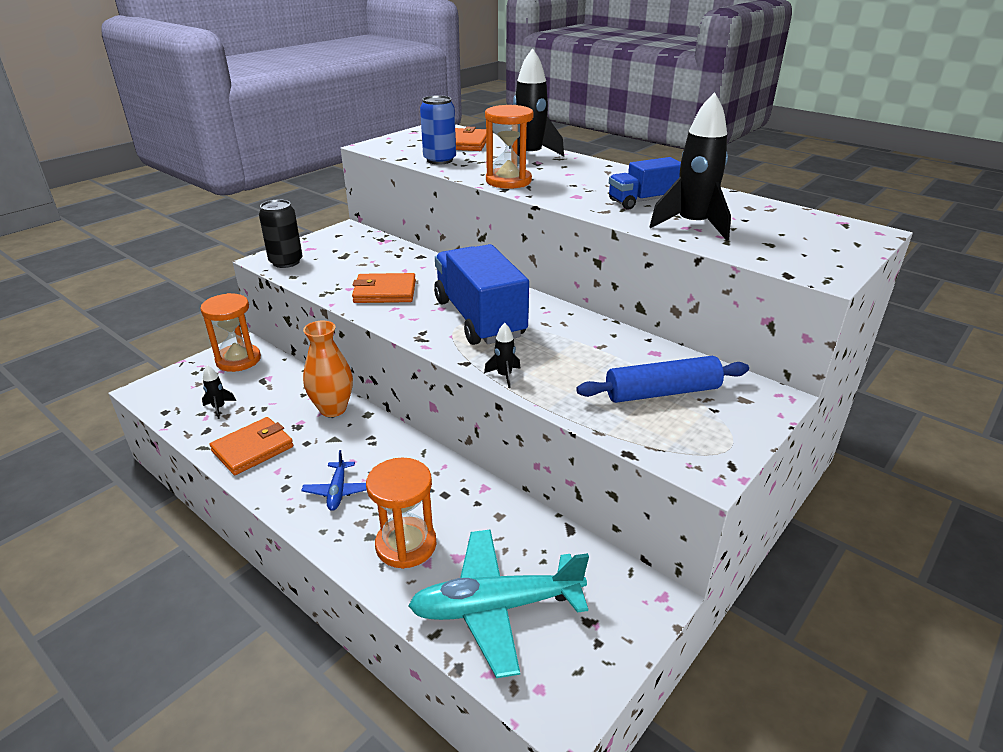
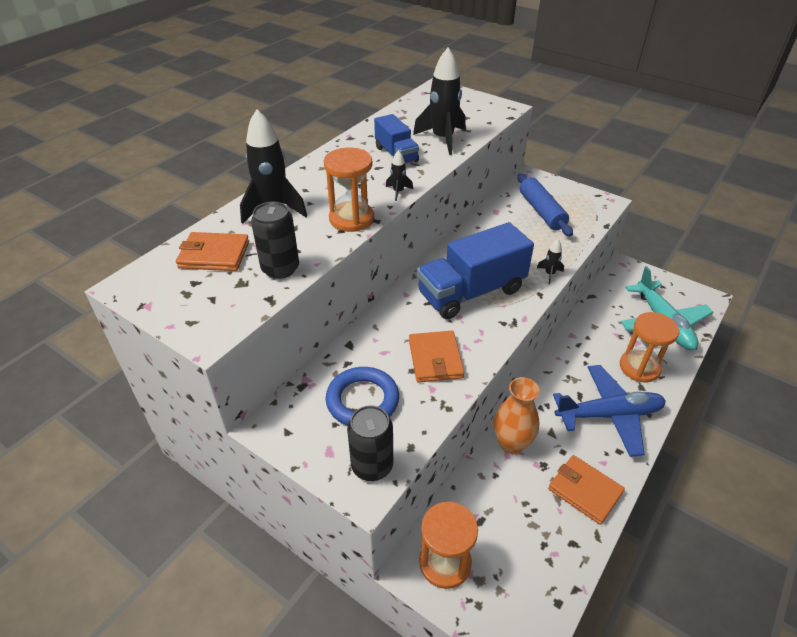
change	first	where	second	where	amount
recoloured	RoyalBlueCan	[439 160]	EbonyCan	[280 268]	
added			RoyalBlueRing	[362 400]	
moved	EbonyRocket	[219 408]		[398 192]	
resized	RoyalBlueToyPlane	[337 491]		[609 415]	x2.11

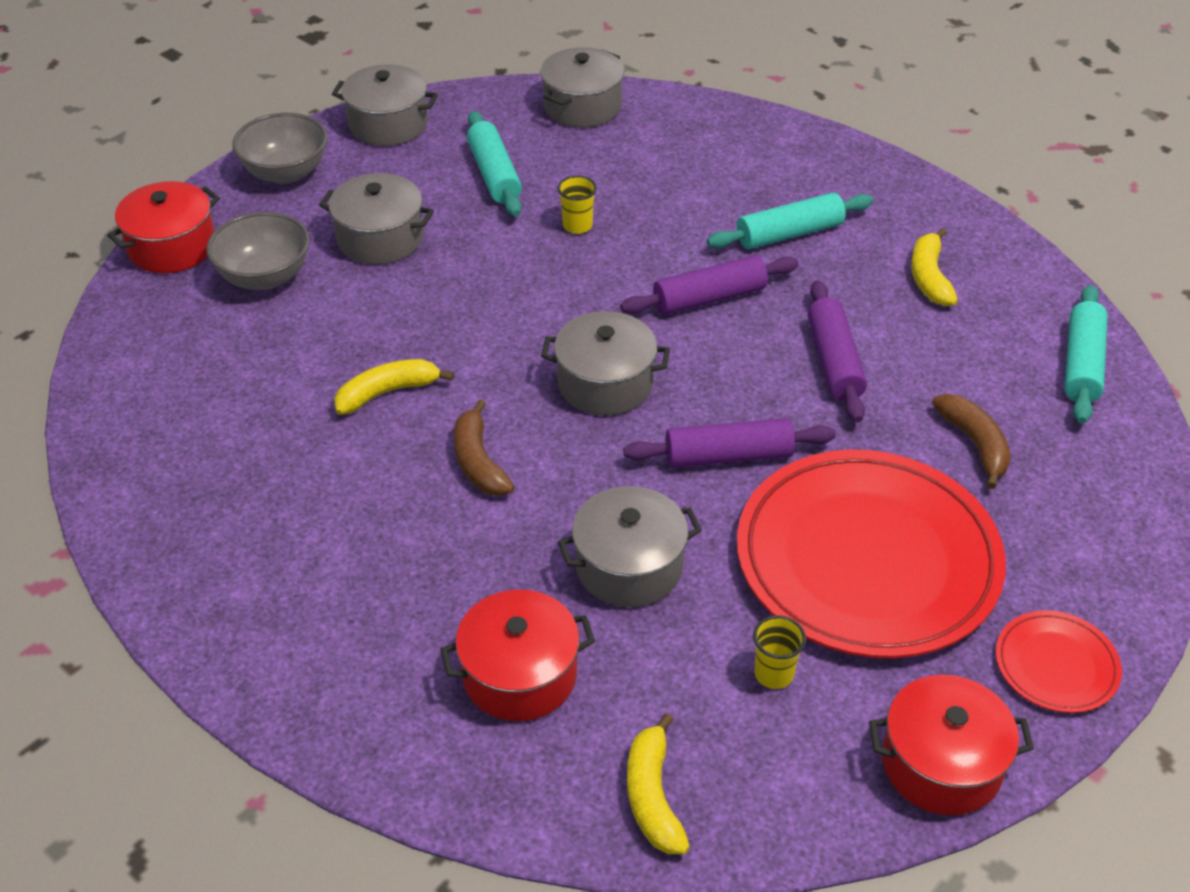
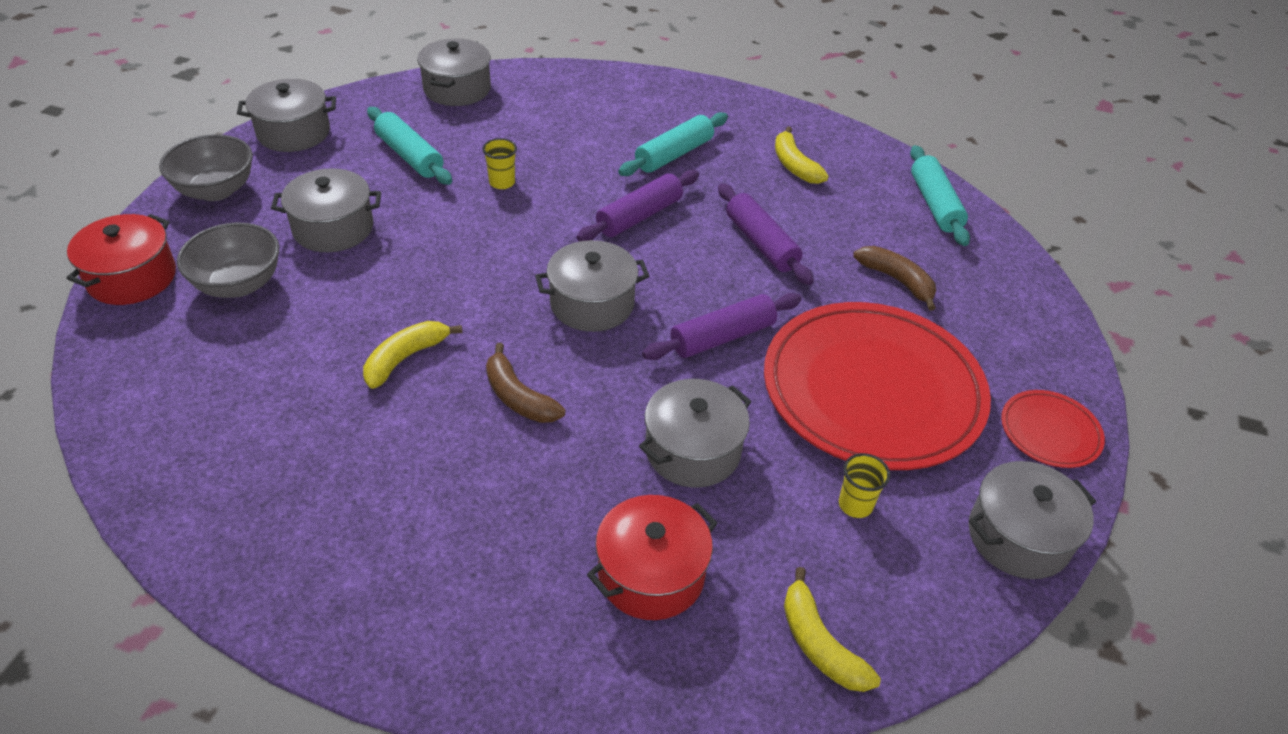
change	first	where	second	where	amount
recoloured	RedCookingPot	[941 764]	GreyCookingPot	[1018 537]	

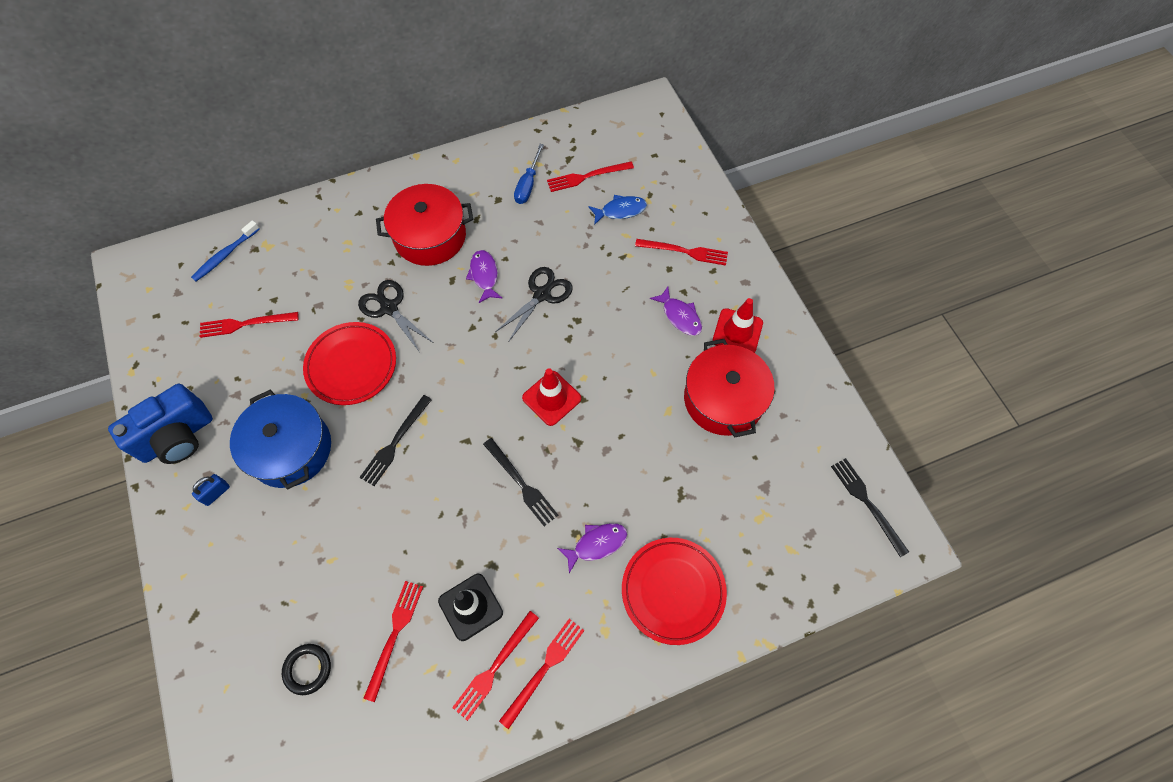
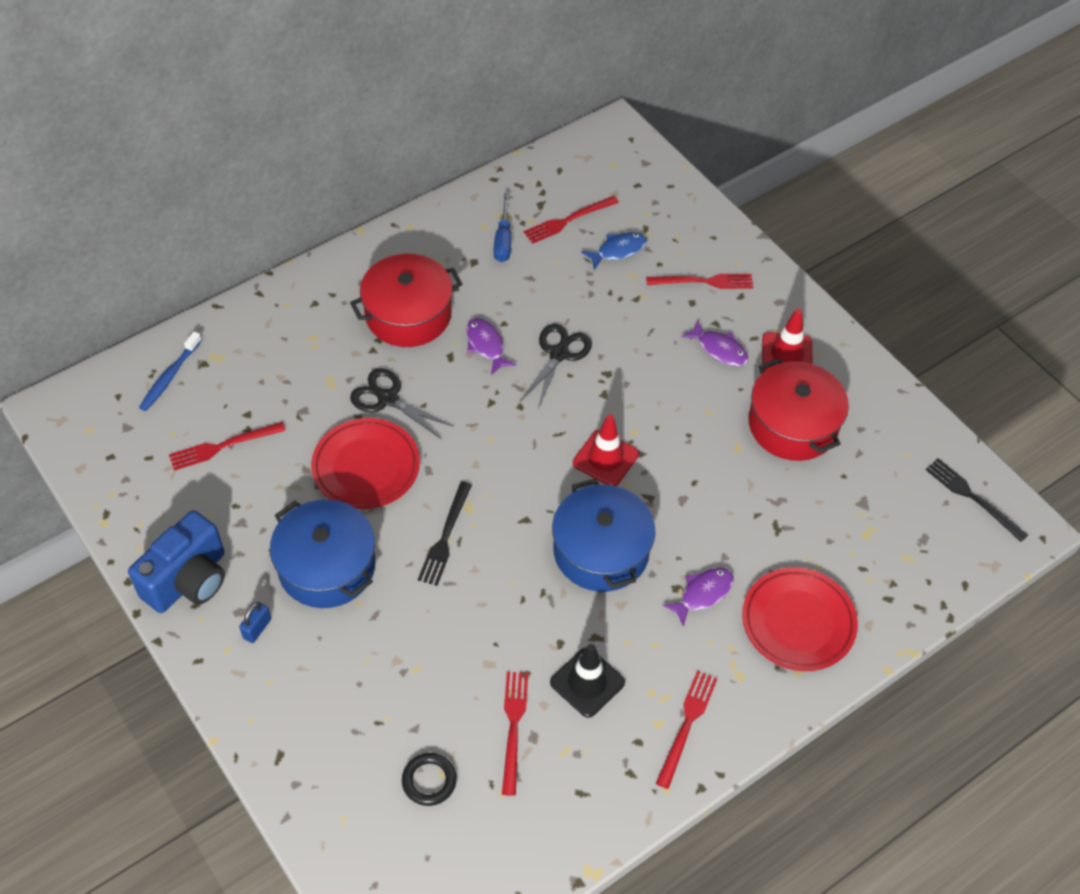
change	first	where	second	where	amount
replaced	EbonyDinnerFork	[521 484]	RoyalBlueCookingPot	[601 551]	
removed	RedDinnerFork	[494 667]			

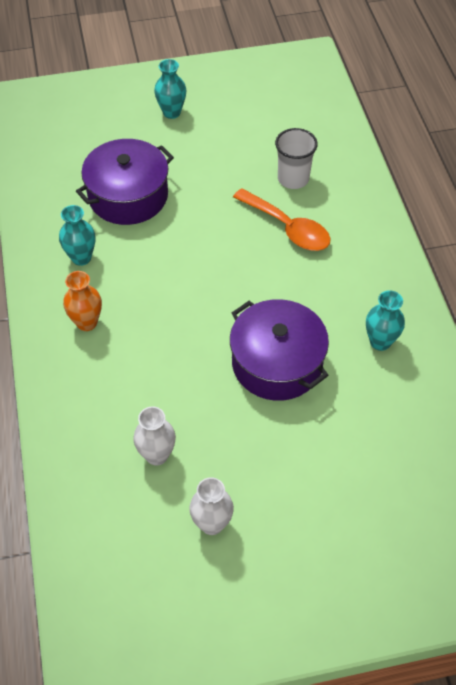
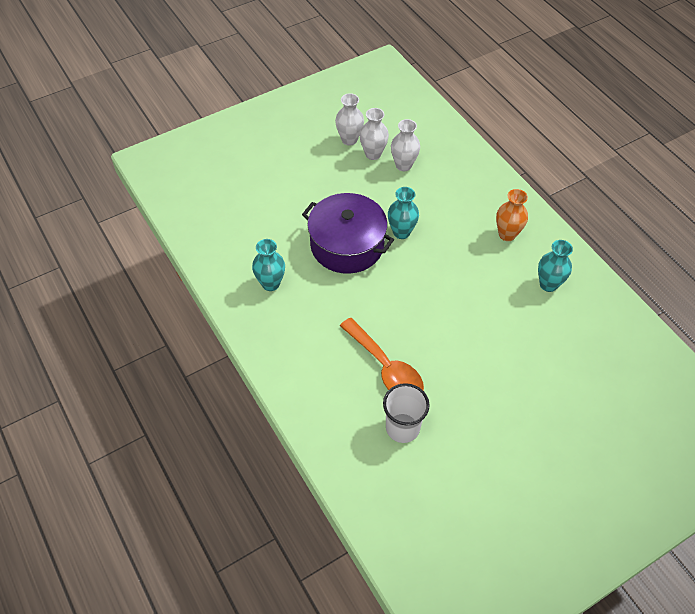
change	first	where	second	where	amount
turned	OrangeSpoon	[287 228]		[385 367]	150 degrees counterclockwise
added			SnowWhiteVase	[373 154]	
moved	AquaVase	[171 112]		[401 232]	
removed	PurpleCookingPot	[128 196]			

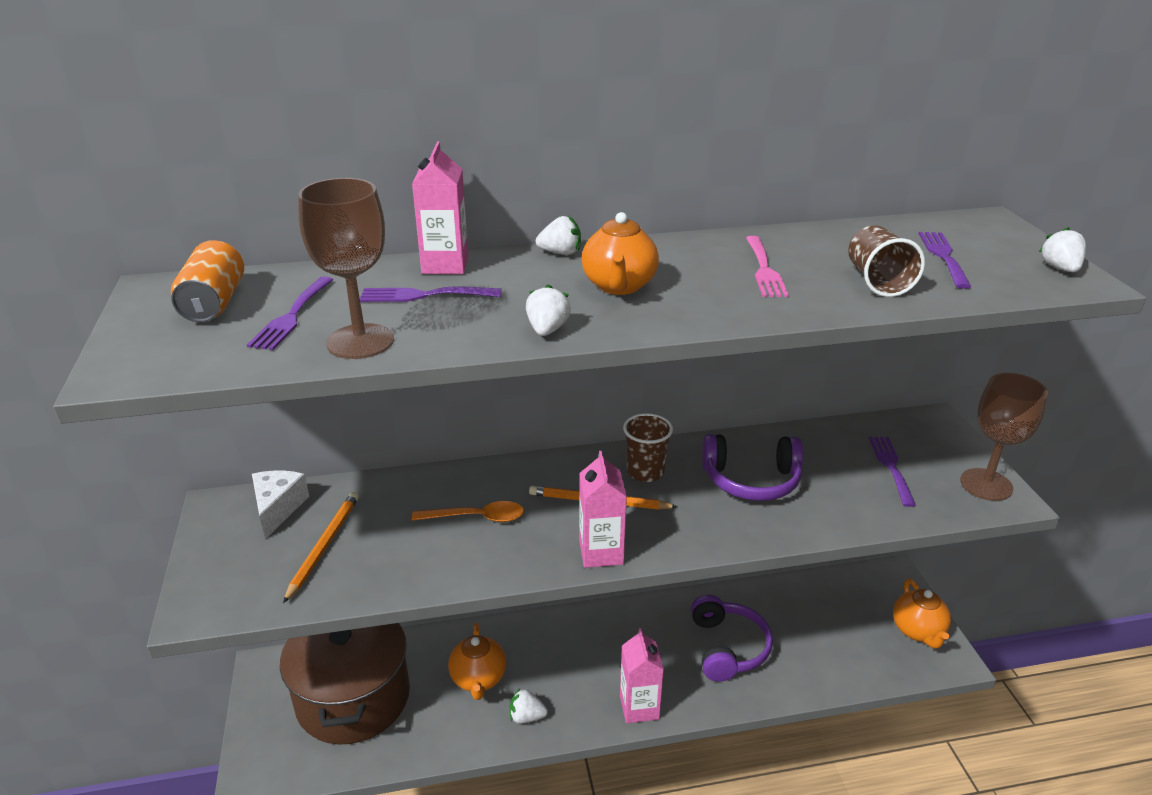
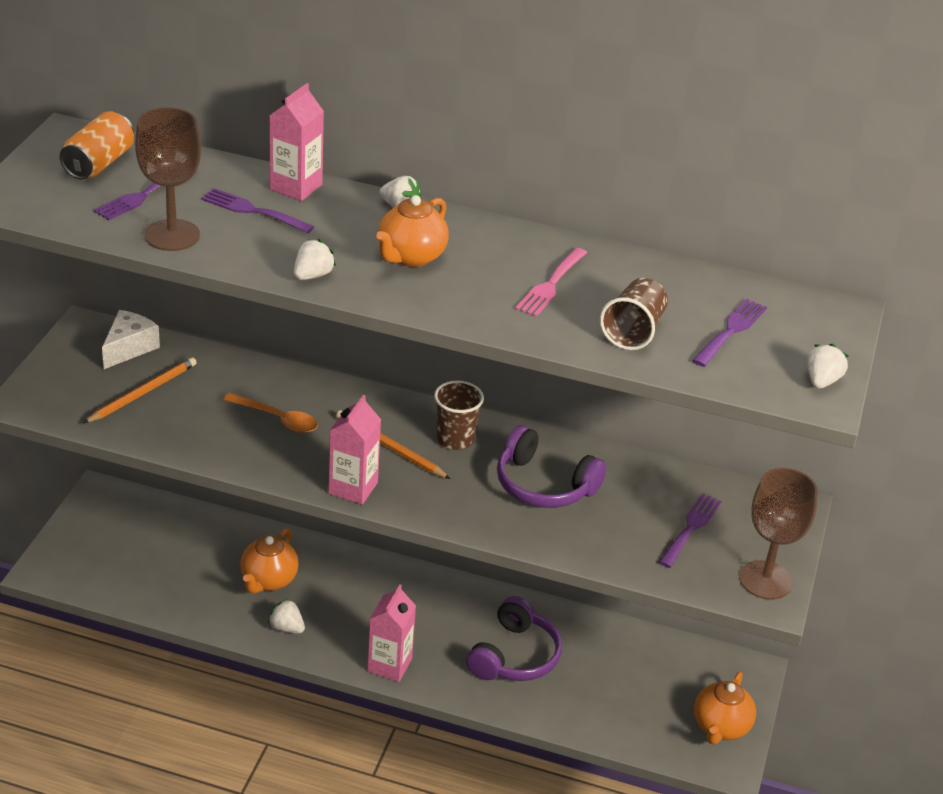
change	first	where	second	where	amount
removed	DarkBrownCookingPot	[353 698]			

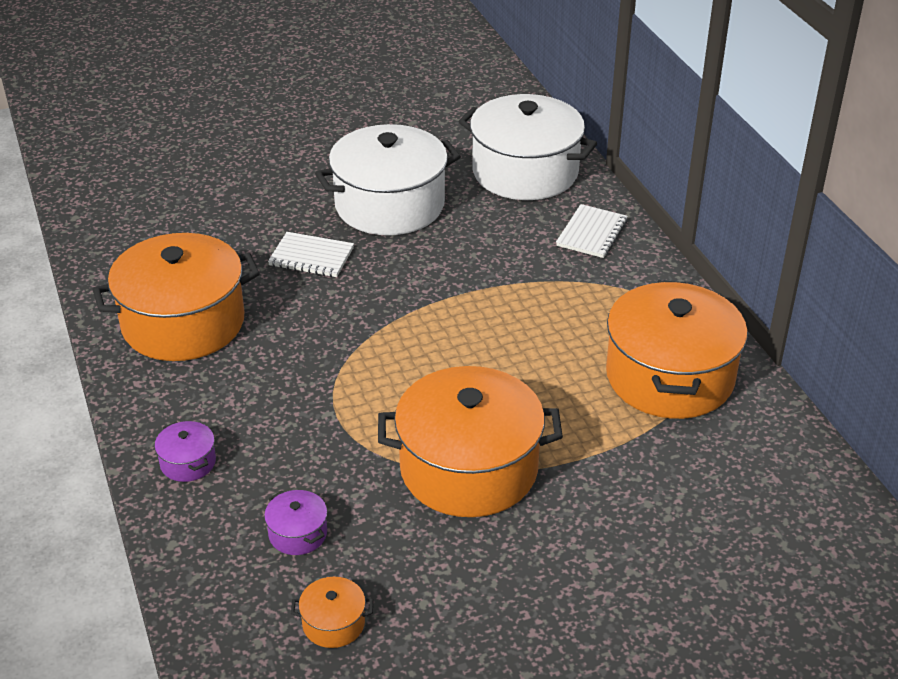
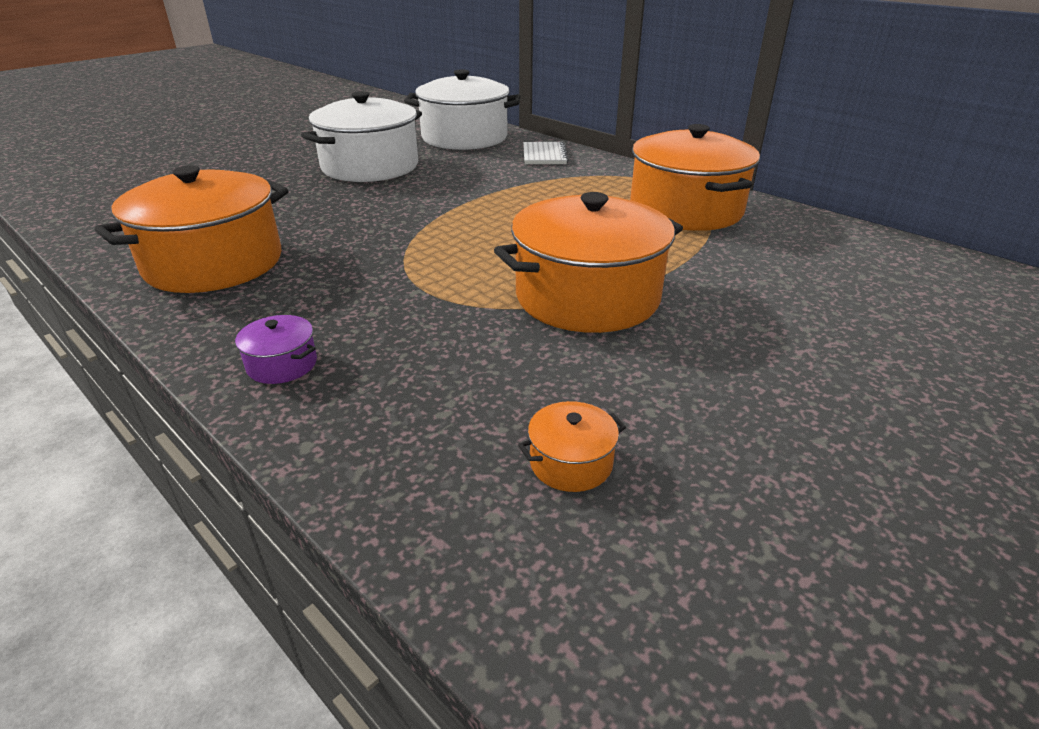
change	first	where	second	where	amount
removed	PurpleCookingPot	[298 533]			
removed	SnowWhiteNotepad	[311 257]			

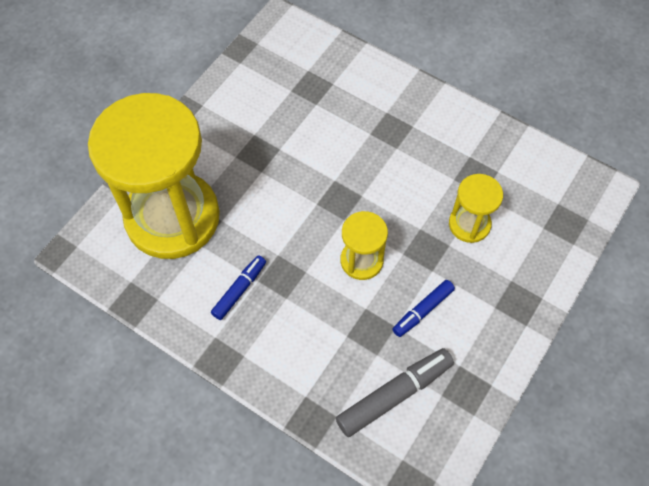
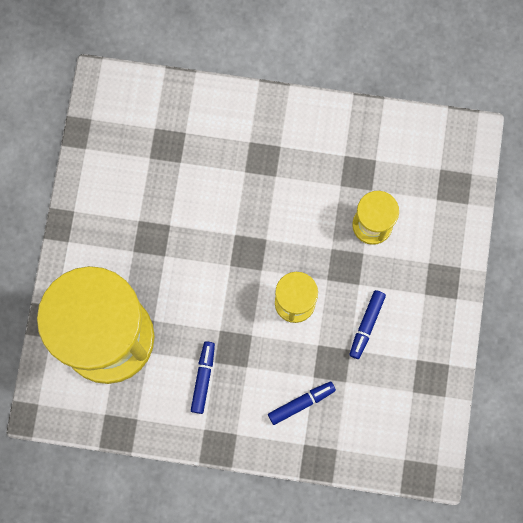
change	first	where	second	where	amount
added			RoyalBlueMarkerPen	[301 403]	
removed	GreyMarkerPen	[394 395]			

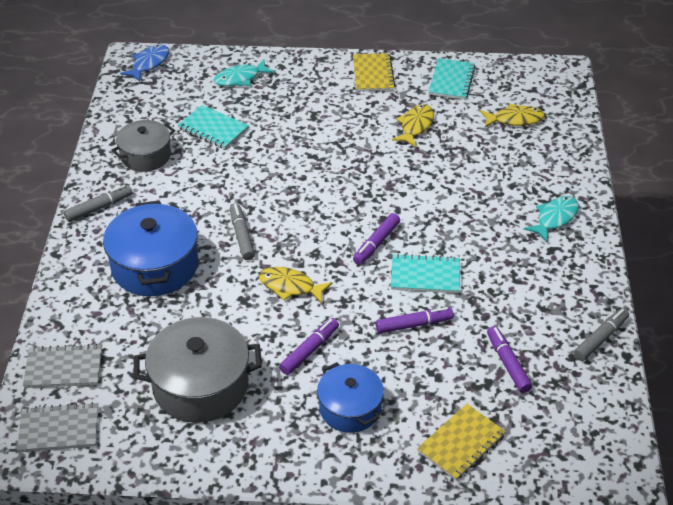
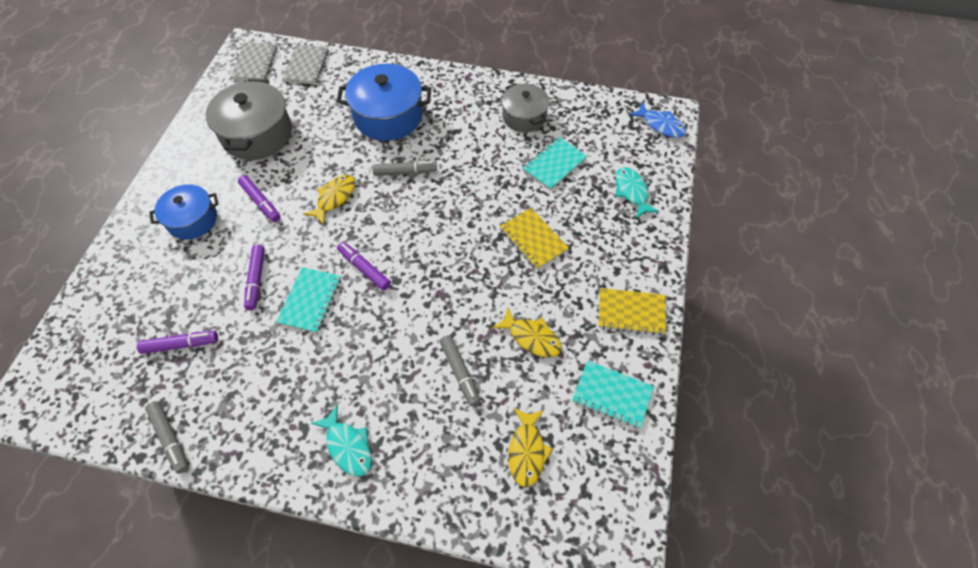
change	first	where	second	where	amount
moved	GreyMarkerPen	[99 207]		[460 372]	
moved	GoldenNotepad	[461 443]		[533 239]	

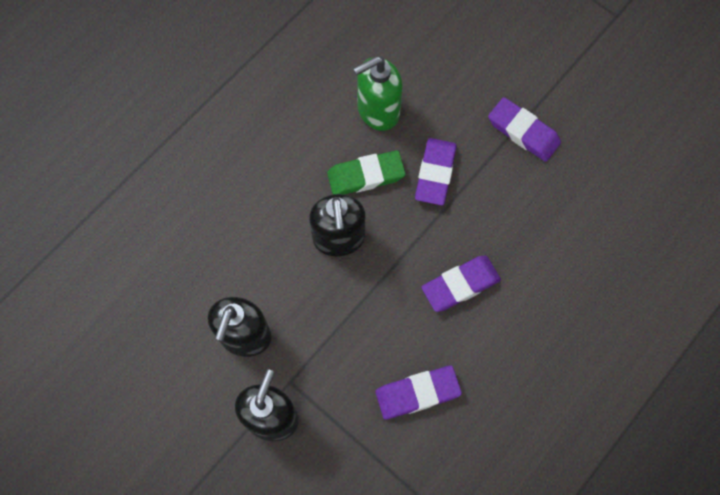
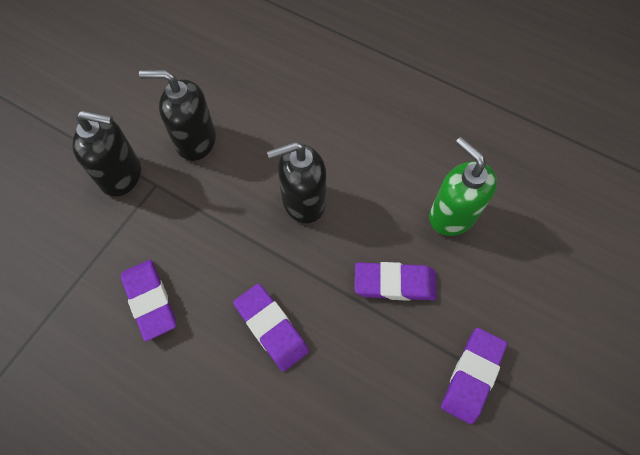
change	first	where	second	where	amount
removed	EmeraldGumEraser	[366 176]			

